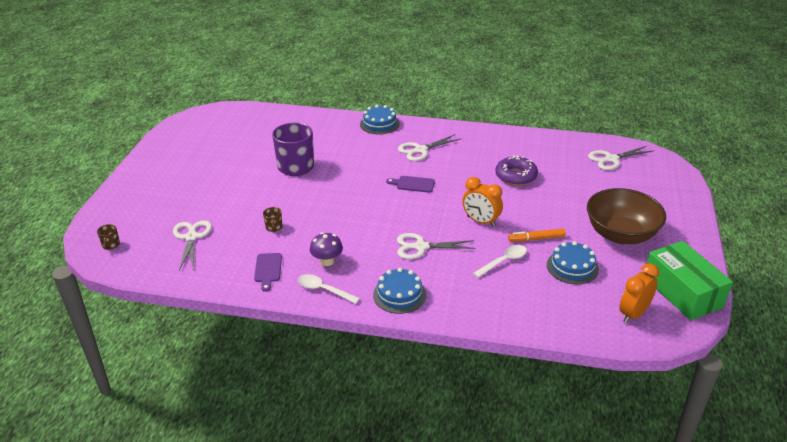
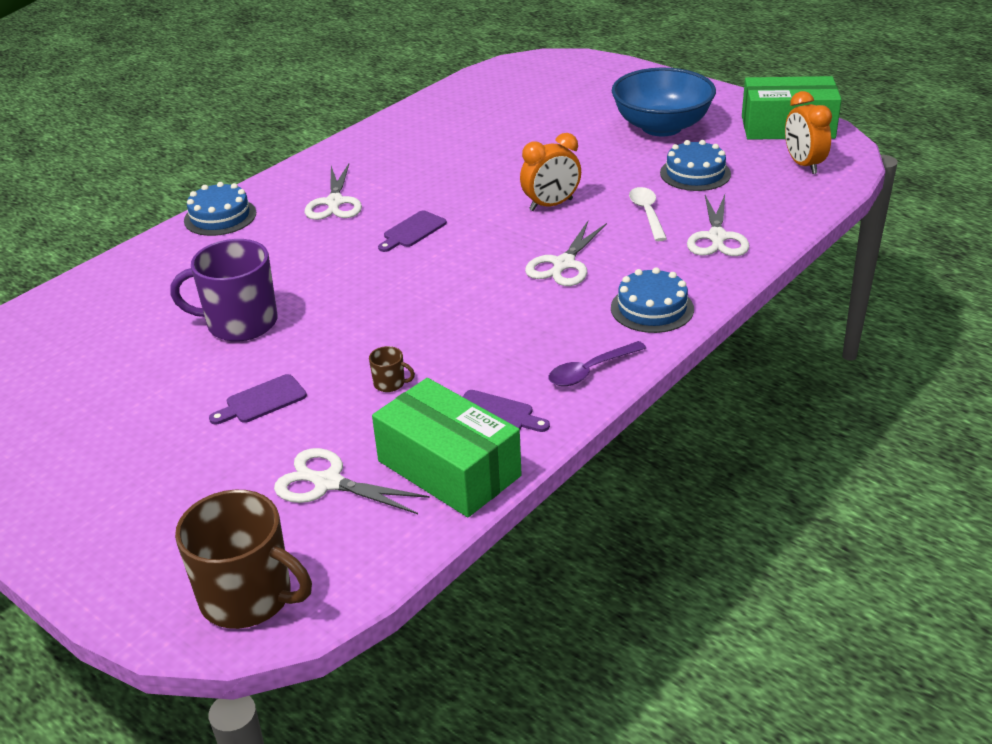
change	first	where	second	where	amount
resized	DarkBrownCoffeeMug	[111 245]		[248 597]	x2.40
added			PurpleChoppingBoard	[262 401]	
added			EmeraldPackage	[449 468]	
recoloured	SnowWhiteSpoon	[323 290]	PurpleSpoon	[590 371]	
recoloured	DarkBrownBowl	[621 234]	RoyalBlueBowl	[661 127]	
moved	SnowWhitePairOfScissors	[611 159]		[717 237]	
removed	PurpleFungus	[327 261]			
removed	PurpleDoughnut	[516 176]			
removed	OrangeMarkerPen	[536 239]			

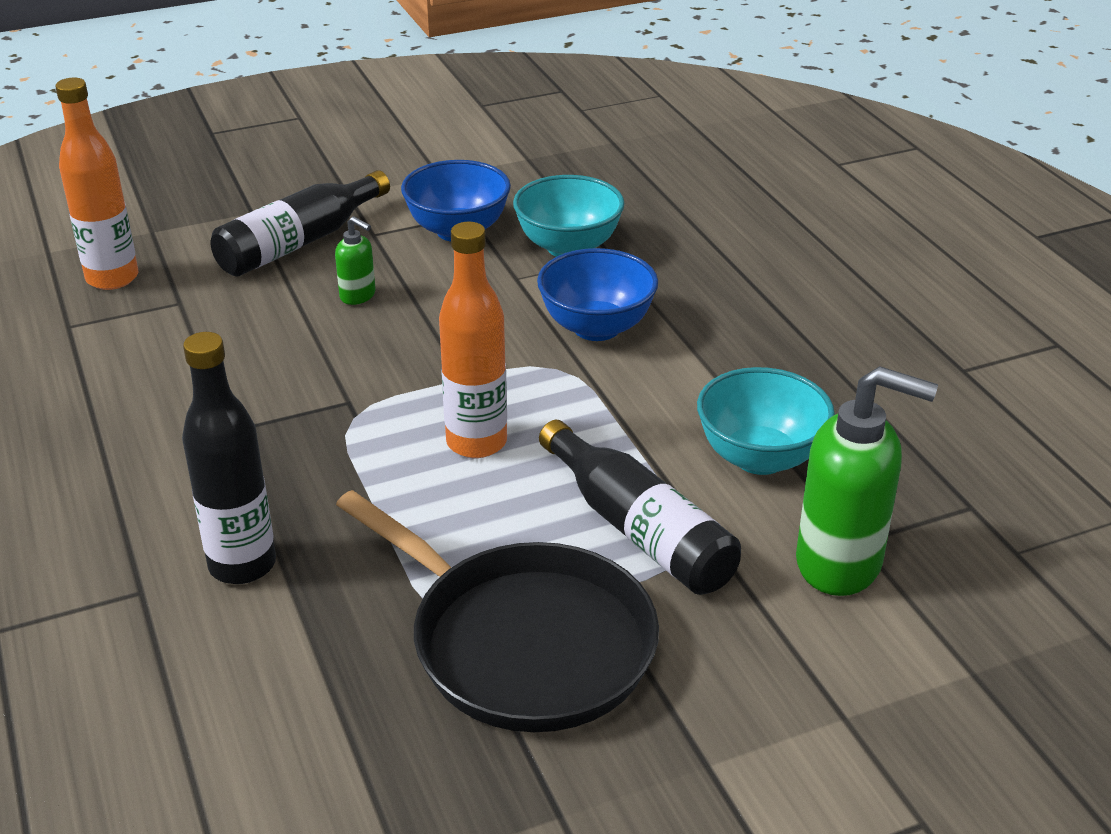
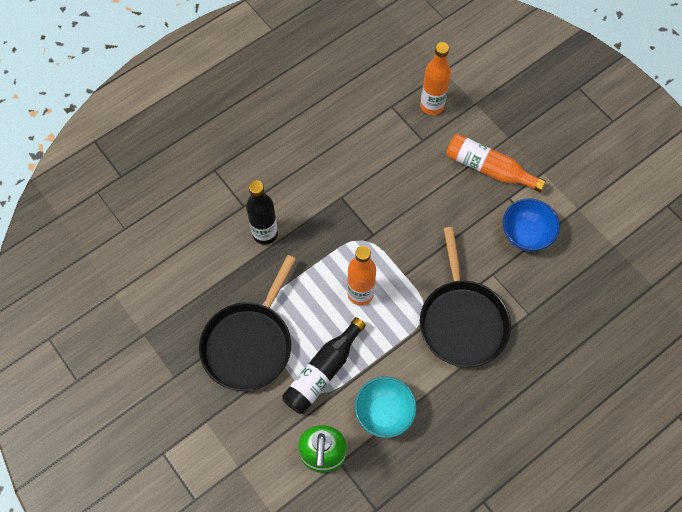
change	first	where	second	where	amount
replaced	RoyalBlueBowl	[596 327]	EbonyPan	[462 321]	
recoloured	EbonyDrinkBottle	[299 243]	OrangeDrinkBottle	[488 168]	
removed	EmeraldSoapDispenser	[358 296]			
removed	AquaBowl	[568 247]			

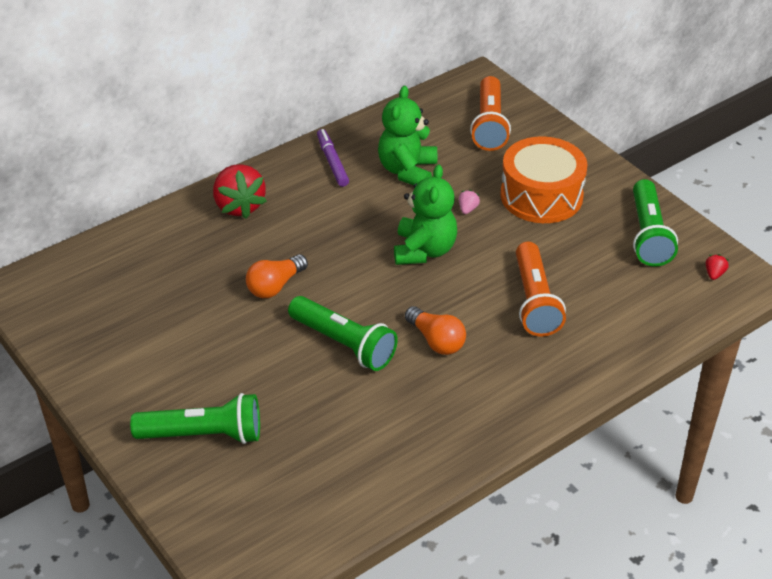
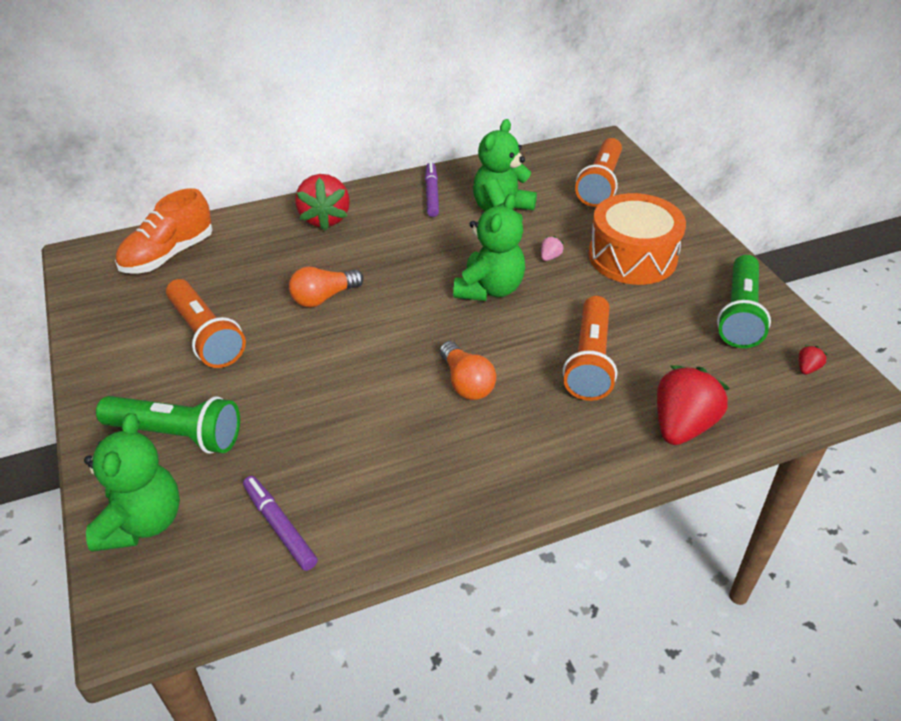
change	first	where	second	where	amount
added			EmeraldStuffedBear	[142 522]	
added			OrangeShoe	[168 255]	
added			OrangeFlashlight	[205 335]	
added			PurpleMarkerPen	[279 526]	
added			RedBerry	[682 425]	
removed	EmeraldFlashlight	[344 344]			

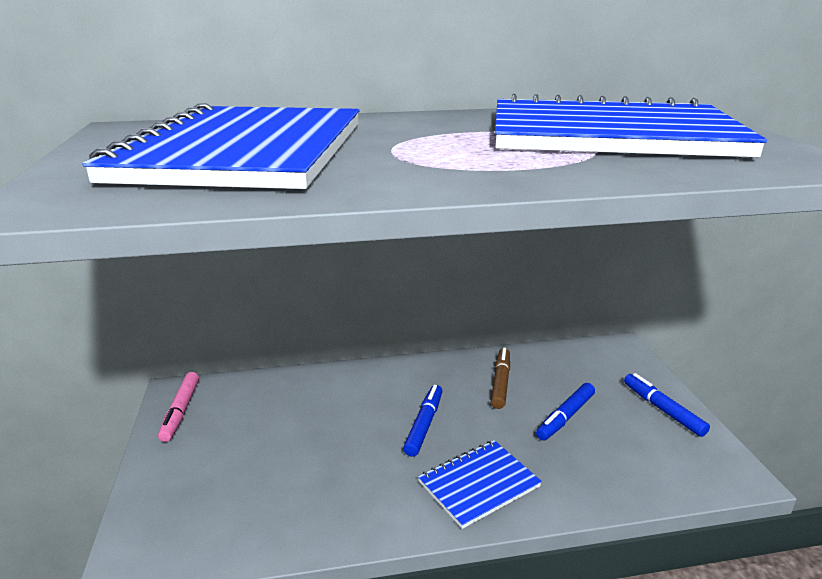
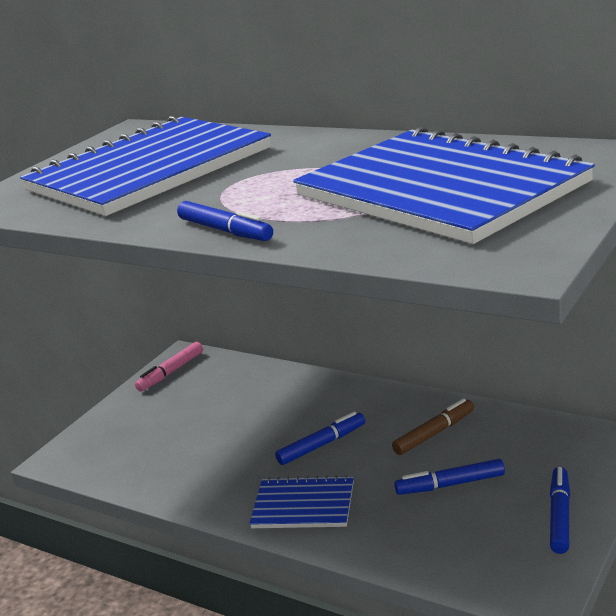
change	first	where	second	where	amount
added			RoyalBlueMarkerPen	[225 231]	

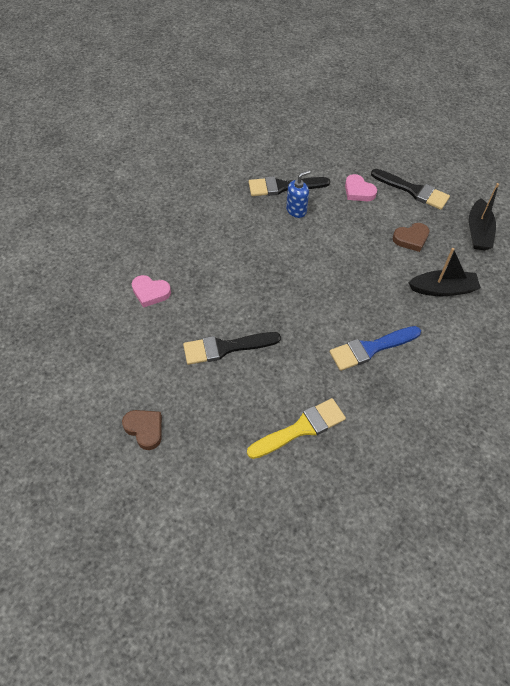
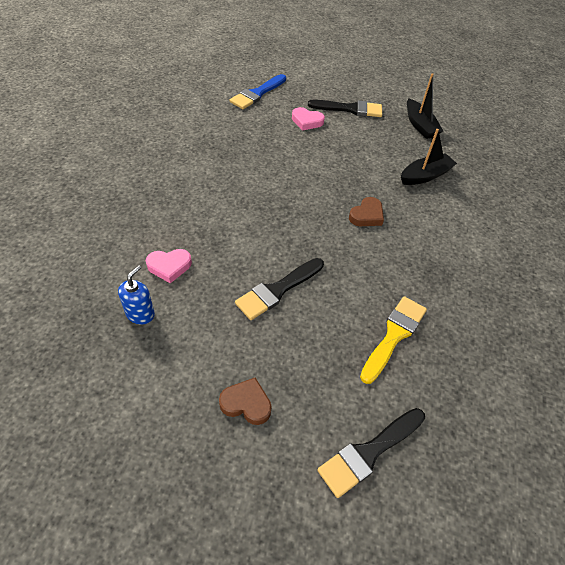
change	first	where	second	where	amount
moved	RoyalBlueSoapDispenser	[296 210]		[140 314]	
moved	RoyalBlueBrush	[371 348]		[257 94]	
moved	EbonyBrush	[283 187]		[369 452]	
moved	DarkBrownHeartShape	[411 239]		[366 215]	

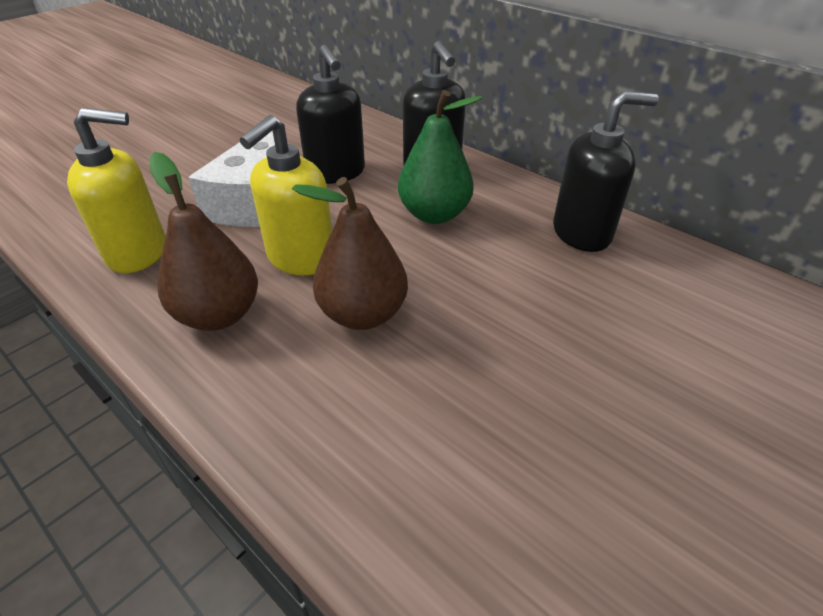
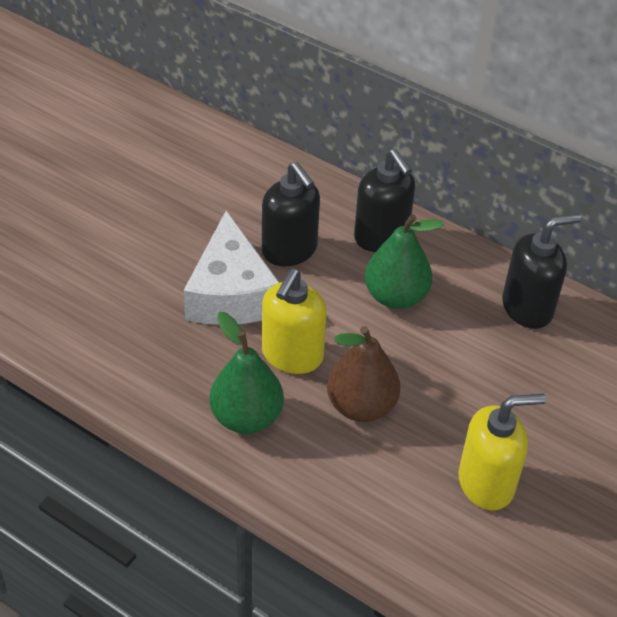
change	first	where	second	where	amount
recoloured	DarkBrownToyPear	[219 315]	EmeraldToyPear	[246 417]	
moved	GoldenSoapDispenser	[138 253]		[486 483]	

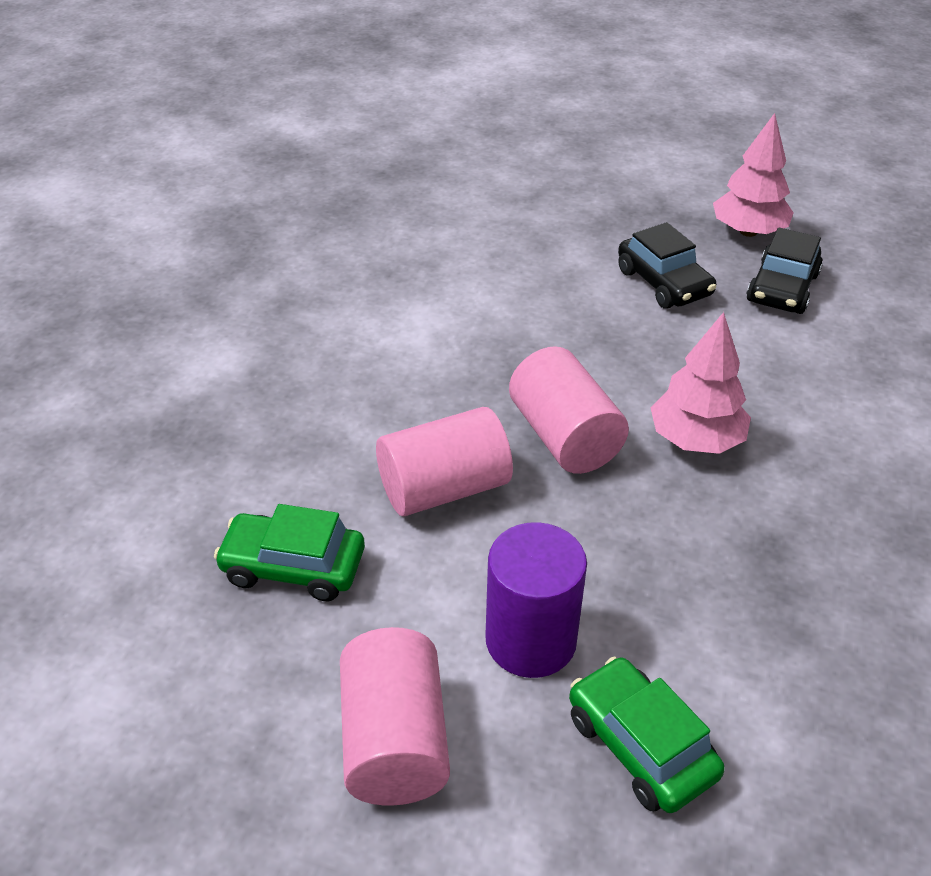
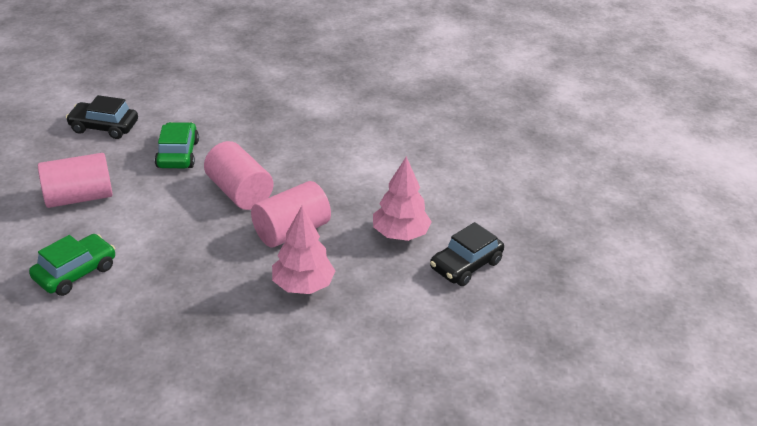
change	first	where	second	where	amount
moved	EbonyToyCar	[782 288]		[104 127]	
moved	PinkToyTree	[748 231]		[400 234]	
removed	PurpleSolidCylinder	[530 640]			

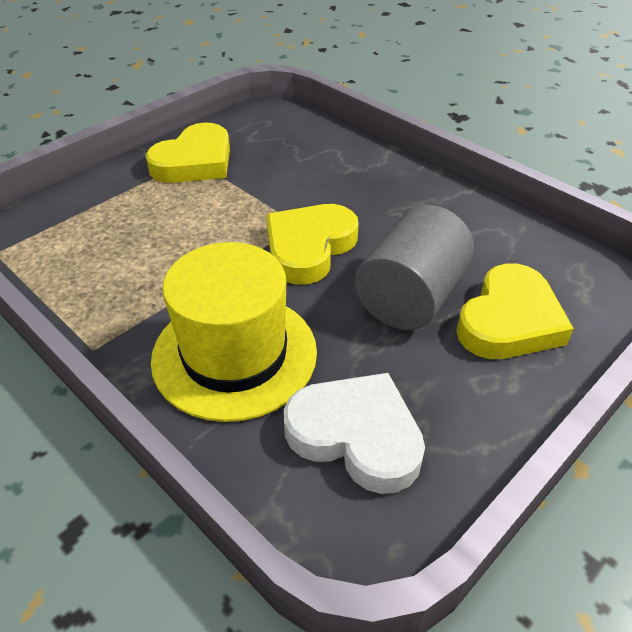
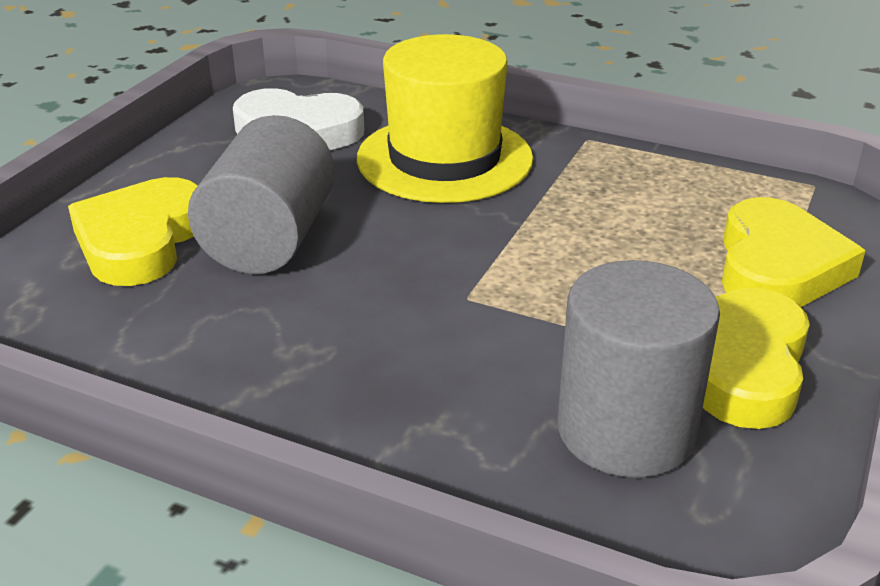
change	first	where	second	where	amount
added			GreySolidCylinder	[626 430]	
moved	GoldenHeartShape	[309 248]		[777 266]	

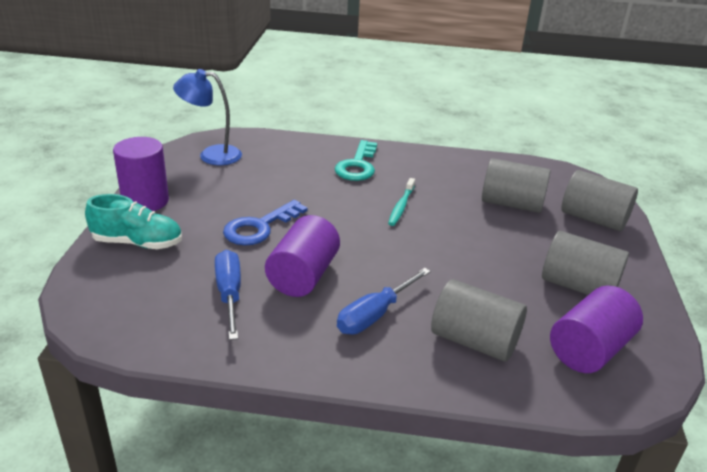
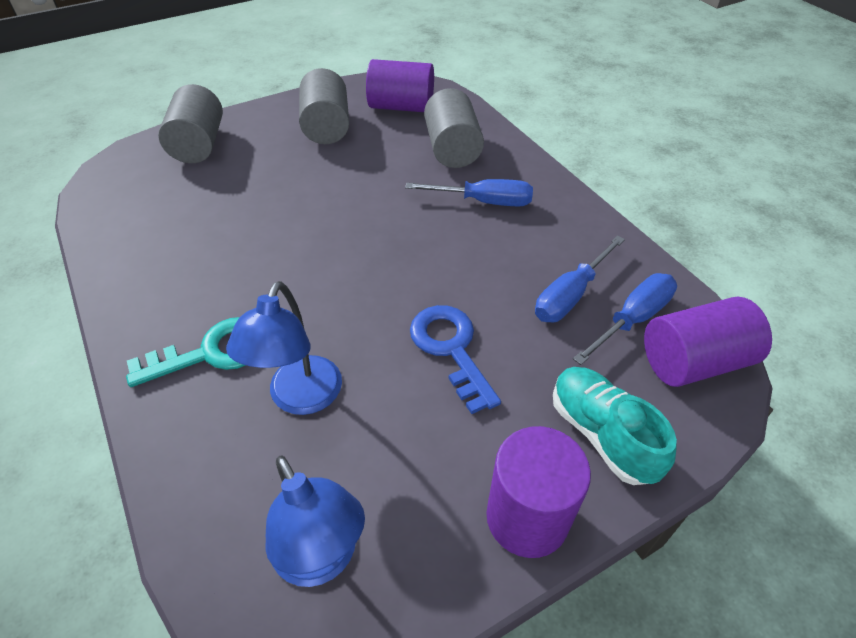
change	first	where	second	where	amount
added			RoyalBlueDeskLamp	[300 398]	
turned	RoyalBlueKey	[259 227]		[450 349]	120 degrees counterclockwise
added			RoyalBlueHandScrewdriver	[632 319]	
moved	PurpleSolidCylinder	[303 276]		[694 362]	
removed	AquaDentalBrush	[401 206]			
removed	GreySolidCylinder	[511 204]			

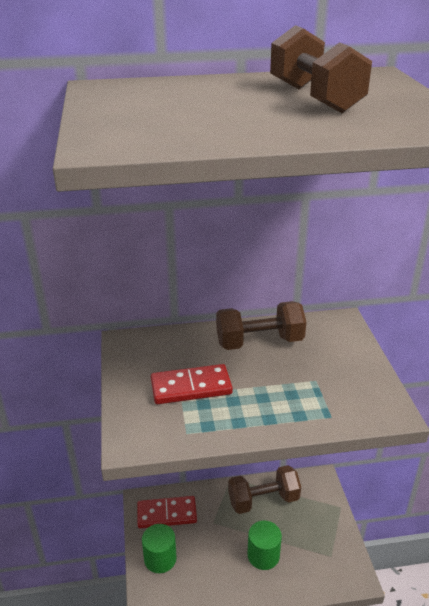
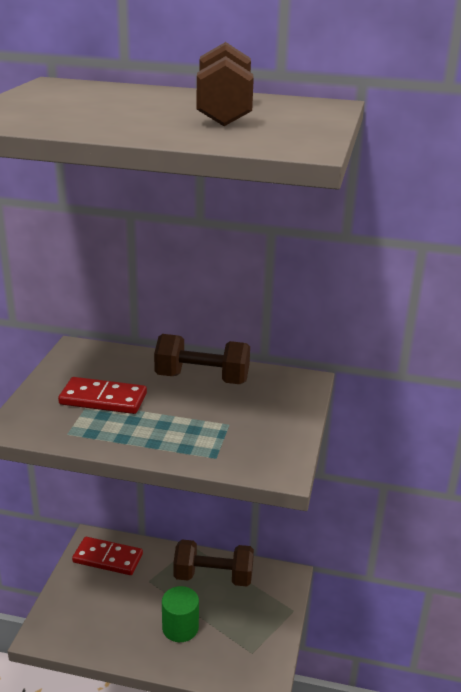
change	first	where	second	where	amount
removed	EmeraldSolidCylinder	[160 559]			

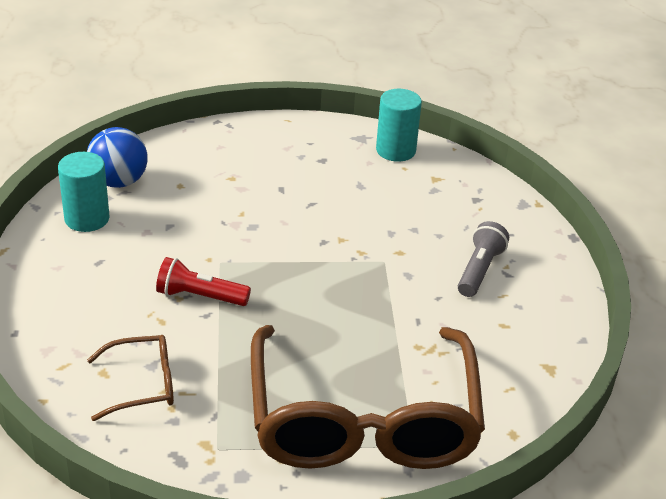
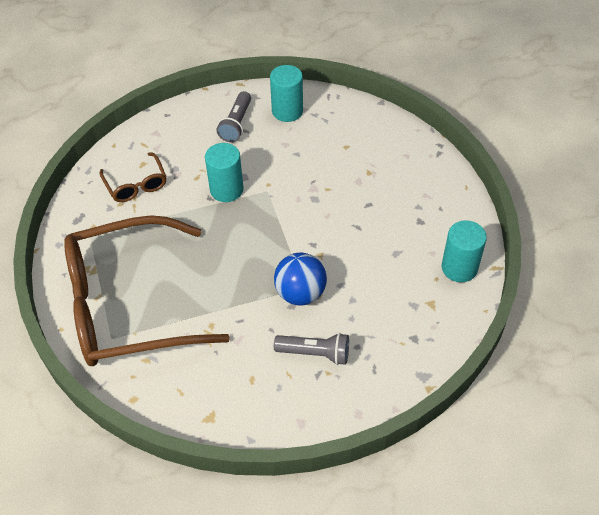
change	first	where	second	where	amount
replaced	RedFlashlight	[199 296]	AquaSolidCylinder	[226 189]	
added			GreyFlashlight	[236 124]	
moved	RoyalBlueBall	[119 181]		[300 293]	

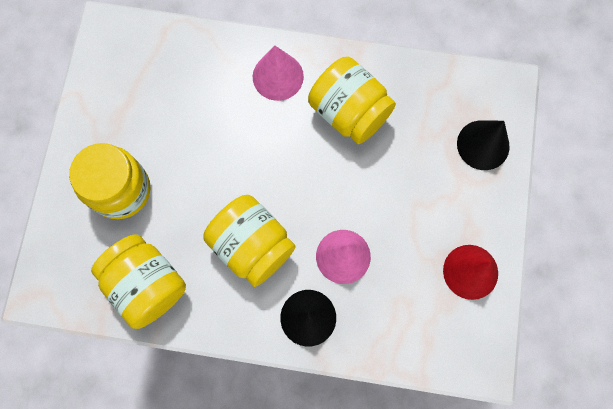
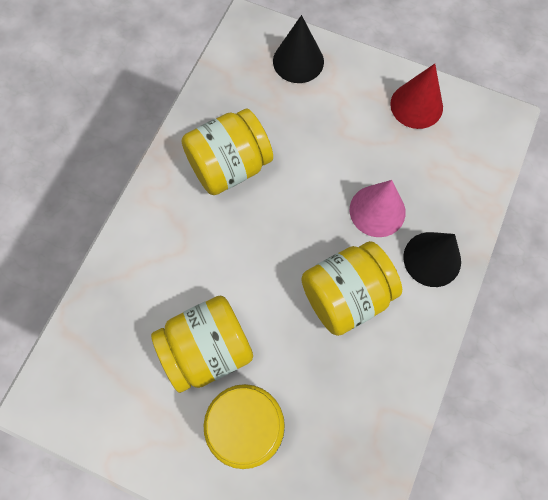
change	first	where	second	where	amount
moved	GoldenPreserveJar	[147 284]		[207 349]	
removed	PinkConeShape	[278 76]			

